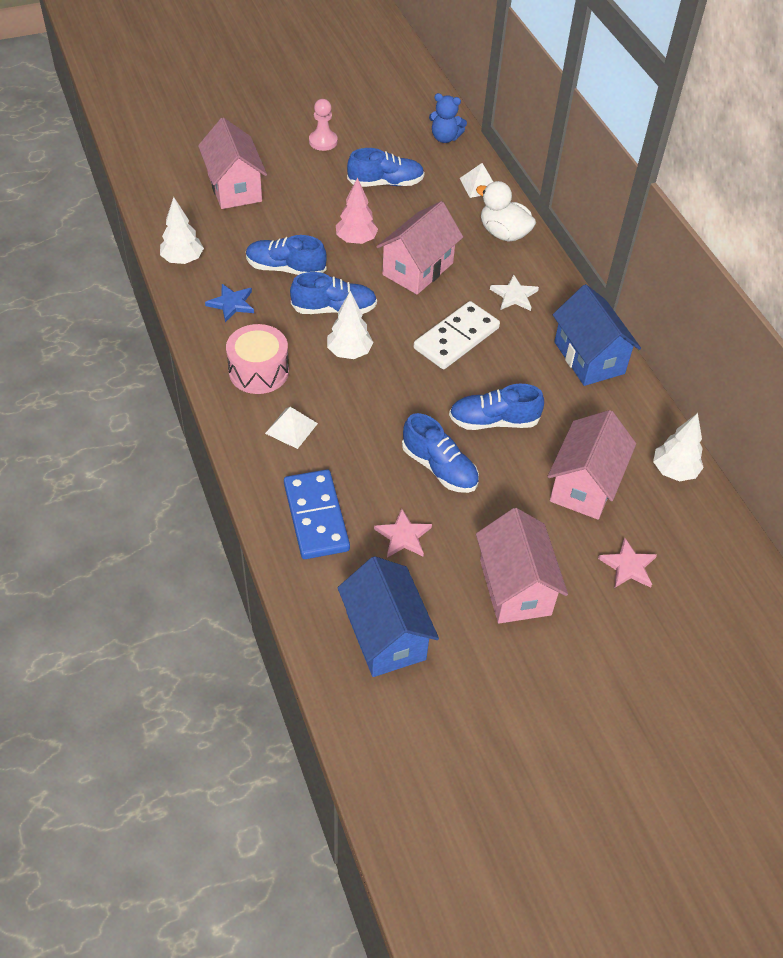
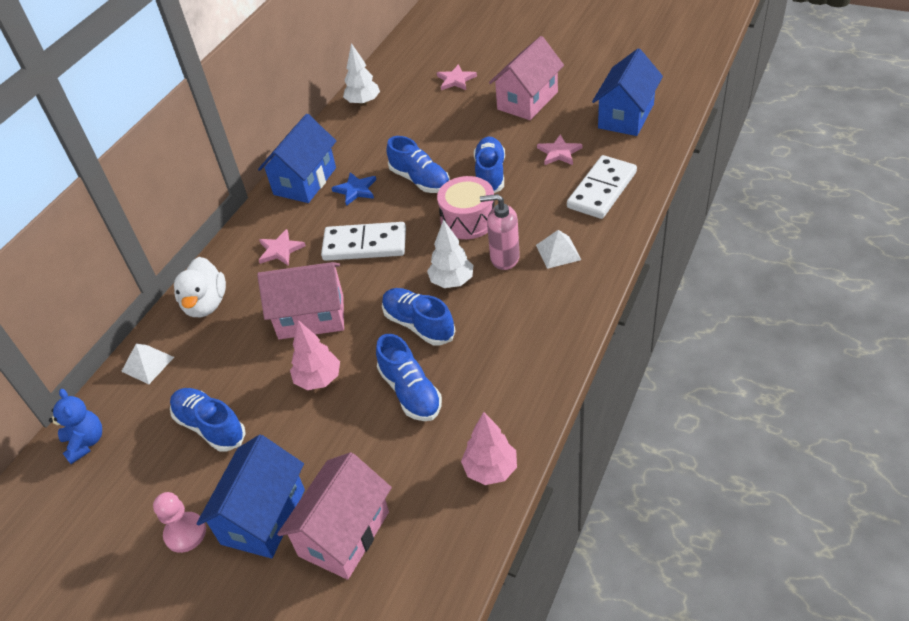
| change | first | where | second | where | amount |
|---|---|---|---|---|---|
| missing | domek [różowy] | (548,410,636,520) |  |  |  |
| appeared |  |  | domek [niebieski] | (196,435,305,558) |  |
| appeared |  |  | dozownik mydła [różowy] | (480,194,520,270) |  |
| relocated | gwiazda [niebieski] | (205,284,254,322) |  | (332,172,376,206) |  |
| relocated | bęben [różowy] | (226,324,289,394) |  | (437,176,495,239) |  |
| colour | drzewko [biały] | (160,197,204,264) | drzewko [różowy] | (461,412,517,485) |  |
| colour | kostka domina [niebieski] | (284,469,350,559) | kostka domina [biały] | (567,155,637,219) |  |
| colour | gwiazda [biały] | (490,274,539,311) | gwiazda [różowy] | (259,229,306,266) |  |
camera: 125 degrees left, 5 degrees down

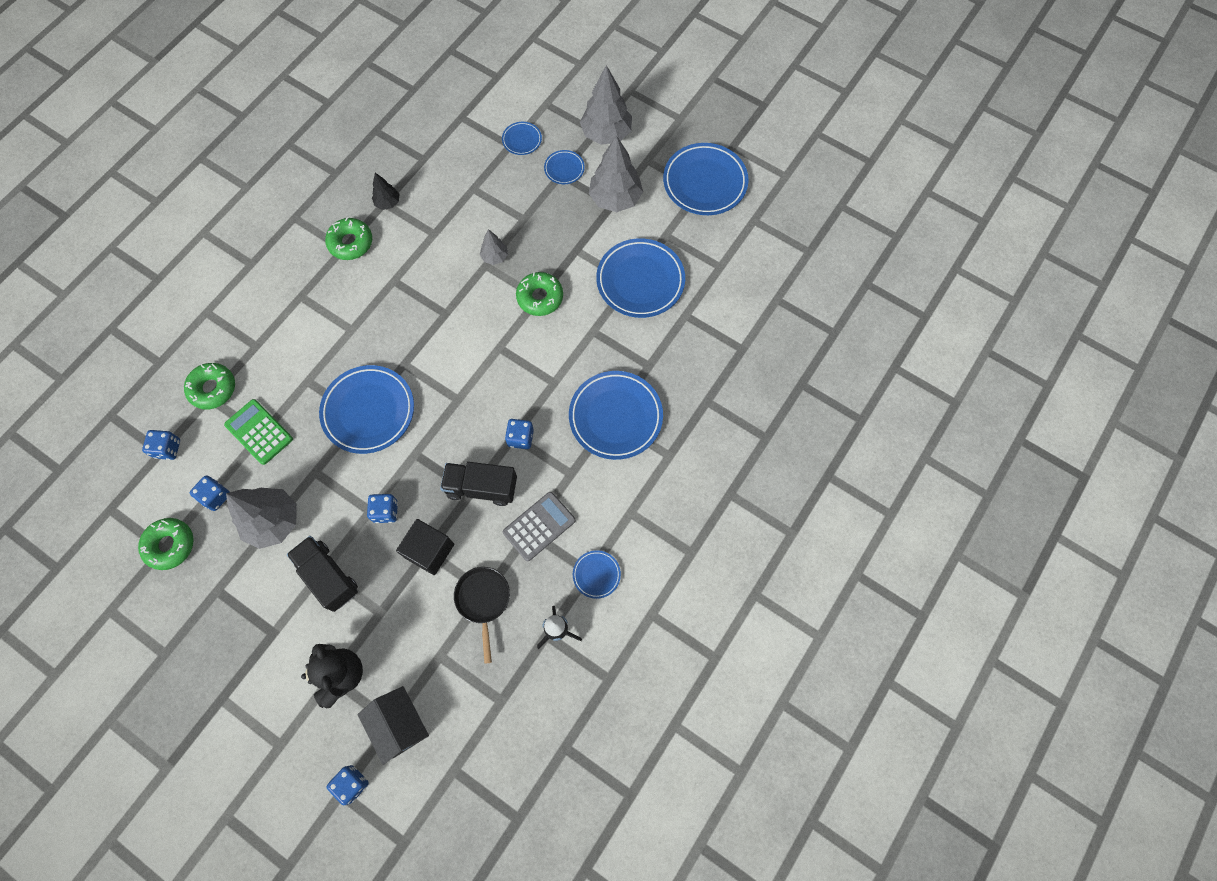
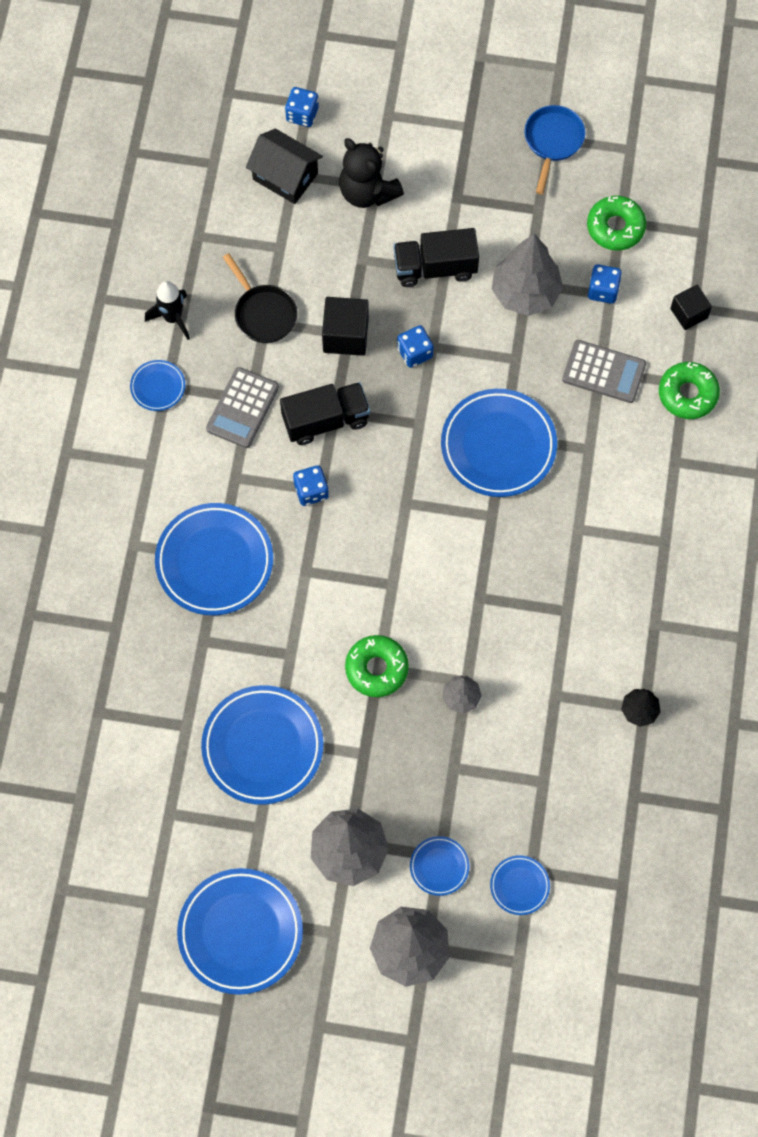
| change | first | where | second | where | amount |
|---|---|---|---|---|---|
| missing | donut [zielony] | (325,218,372,260) |  |  |  |
| appeared |  |  | patelnia [niebieski] | (524,105,585,194) |  |
| exchanged | kostka do gry [niebieski] | (142,430,180,460) | sześcian [czarny] | (670,285,712,330) |  |
| colour | kalkulator [zielony] | (224,399,293,465) | kalkulator [szary] | (562,340,646,403) |  |
| spun | ciężarówka [czarny] | (287,536,358,612) |  | (393,228,479,287) | 150 degrees clockwise |
camera: 155 degrees right, 0 degrees up

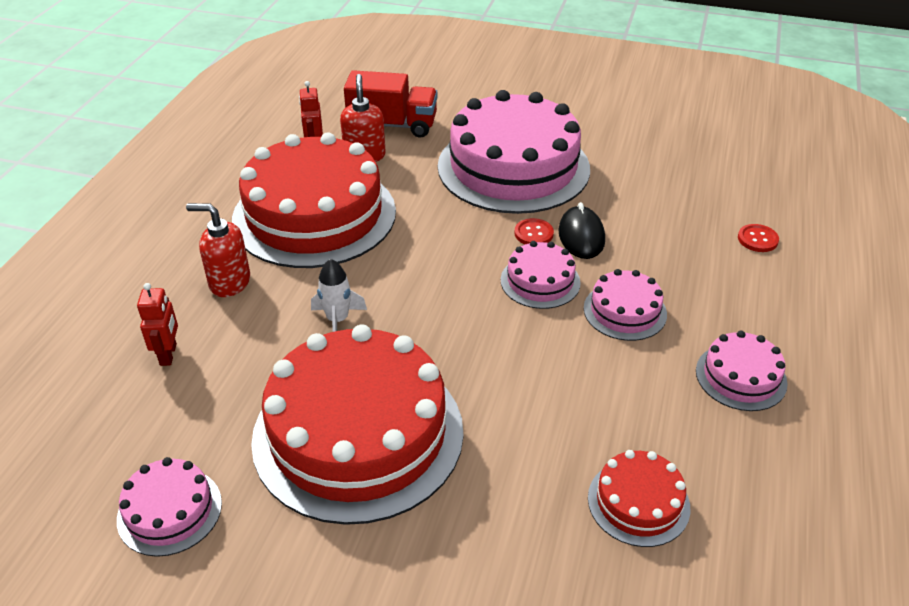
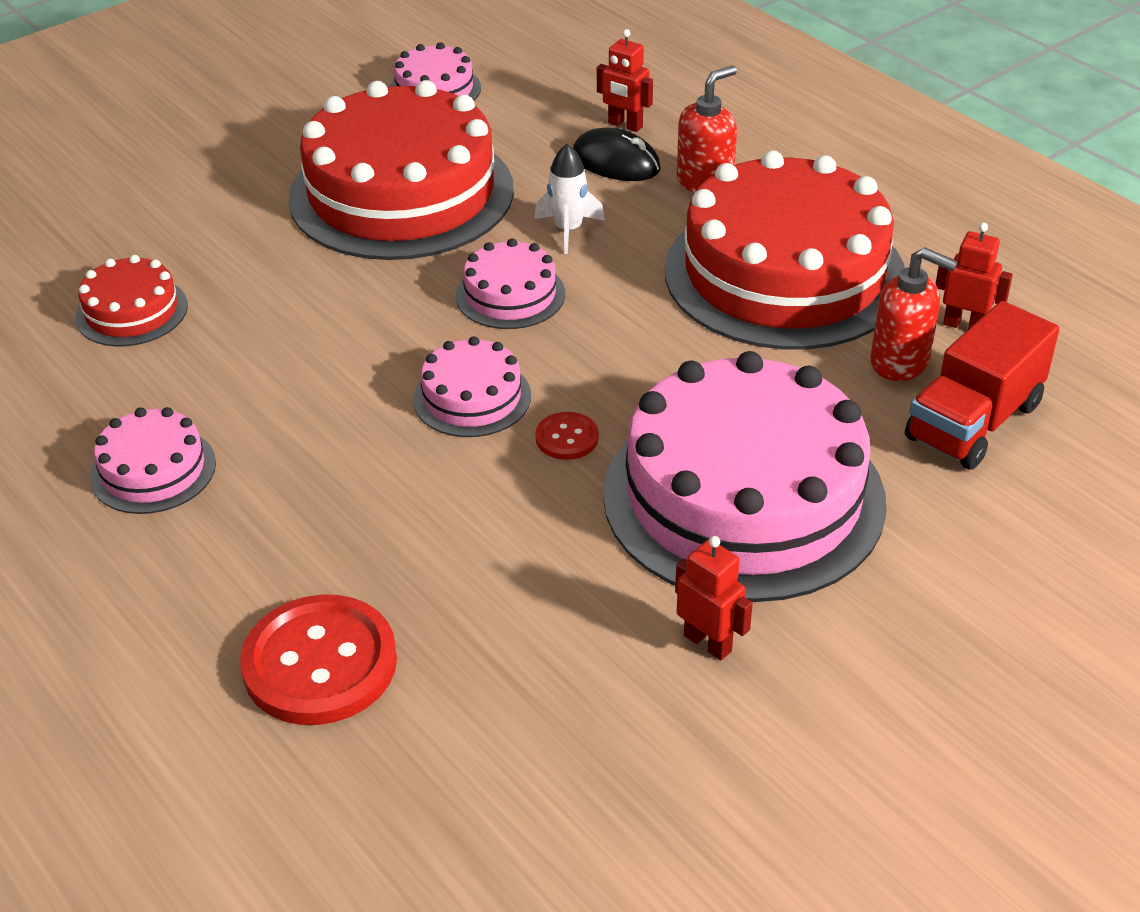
| change | first | where | second | where | amount |
|---|---|---|---|---|---|
| appeared |  |  | robot [czerwony] | (675,536,753,660) |  |
| relocated | myszka [czarny] | (558,202,605,259) |  | (573,127,661,181) |  |
| relocated | tort [różowy] | (584,269,667,341) |  | (456,238,565,329) |  |
| size | guzik [czerwony] | (738,224,779,252) |  | (240,595,397,725) | x2.12 |
camera: 125 degrees right, 0 degrees up

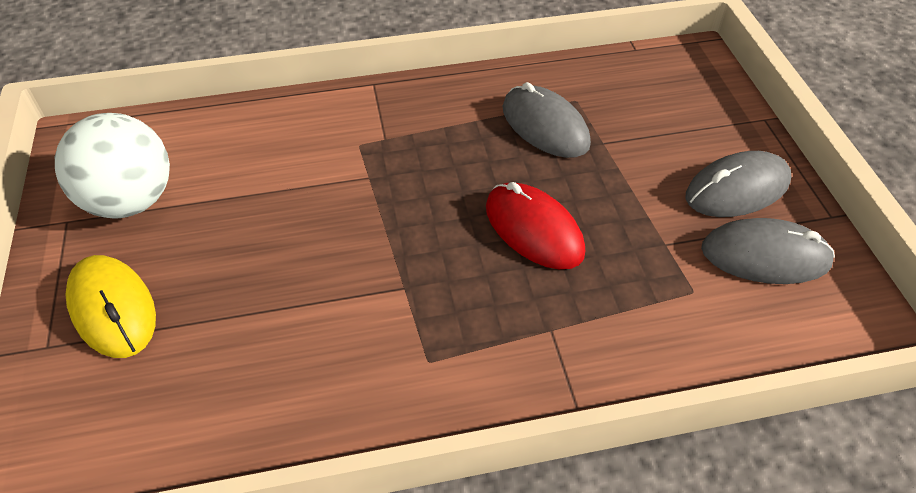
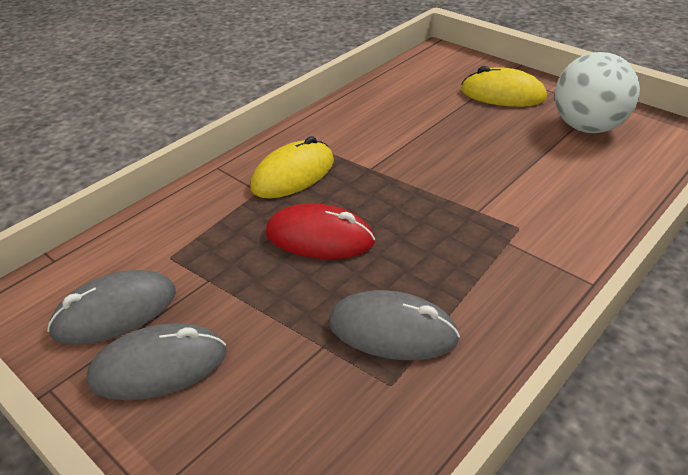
| change | first | where | second | where | amount |
|---|---|---|---|---|---|
| appeared |  |  | myszka [żółty] | (250,136,334,198) |  |
| spun | myszka [szary] | (686,151,791,217) |  | (86,323,226,400) | 45 degrees clockwise |
camera: 145 degrees right, 10 degrees down

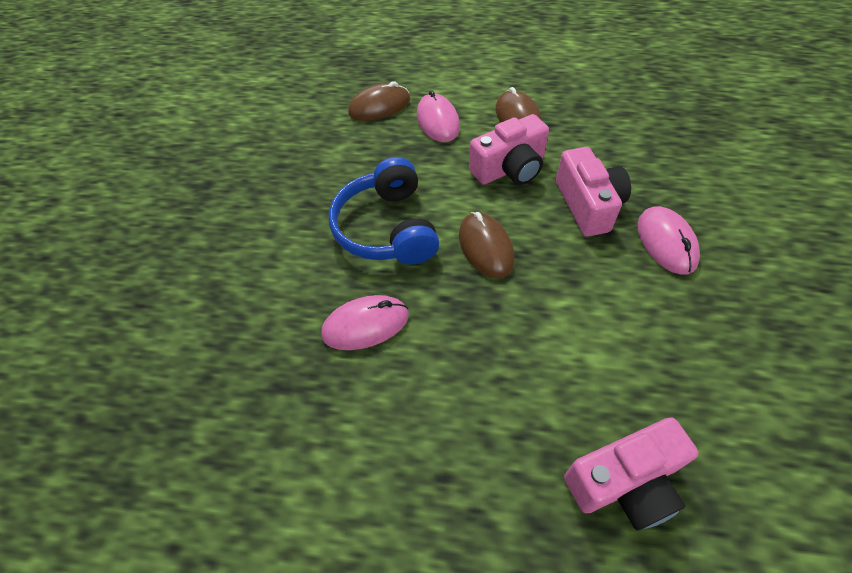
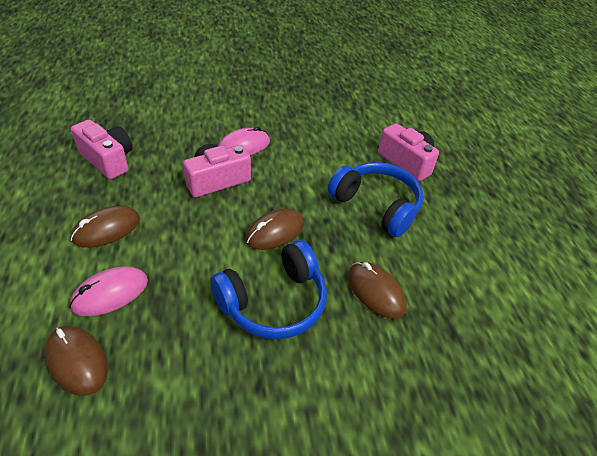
| change | first | where | second | where | amount |
|---|---|---|---|---|---|
| appeared |  |  | słuchawki [niebieski] | (328,162,423,237) |  |
| relocated | aparat fotograficzny [różowy] | (469,114,549,185) |  | (71,120,133,179) |  |
| colour | myszka [różowy] | (321,295,409,350) | myszka [brązowy] | (348,262,407,319) |  |
camera: 115 degrees left, 10 degrees down

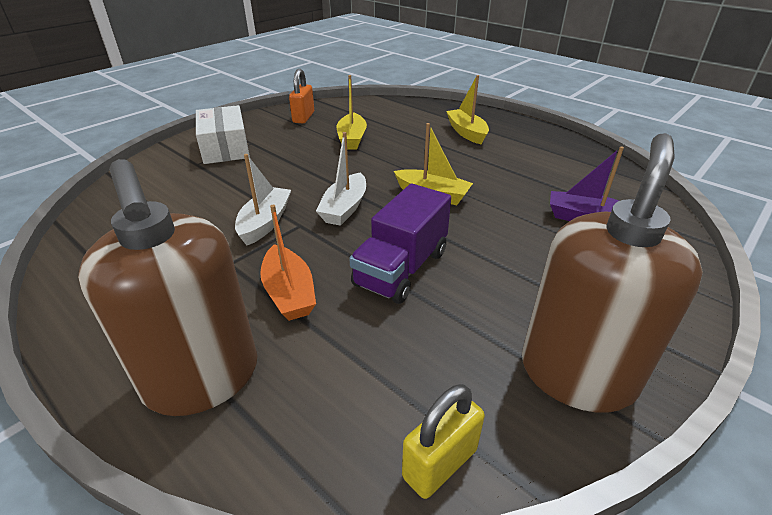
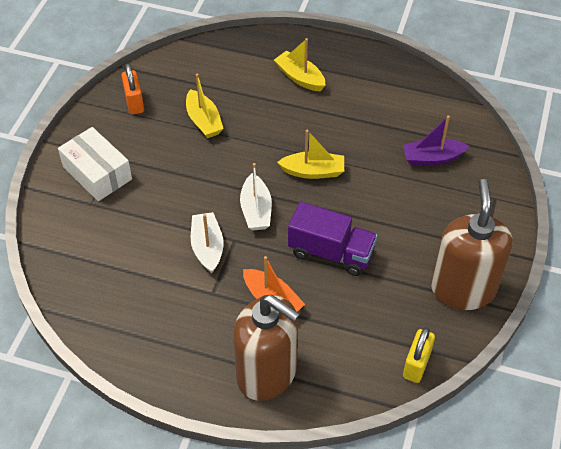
| change | first | where | second | where | amount |
|---|---|---|---|---|---|
| spun | ciężarówka [fioletowy] | (349,184,451,304) |  | (288,202,377,276) | 75 degrees counterclockwise |
camera: 25 degrees left, 15 degrees up

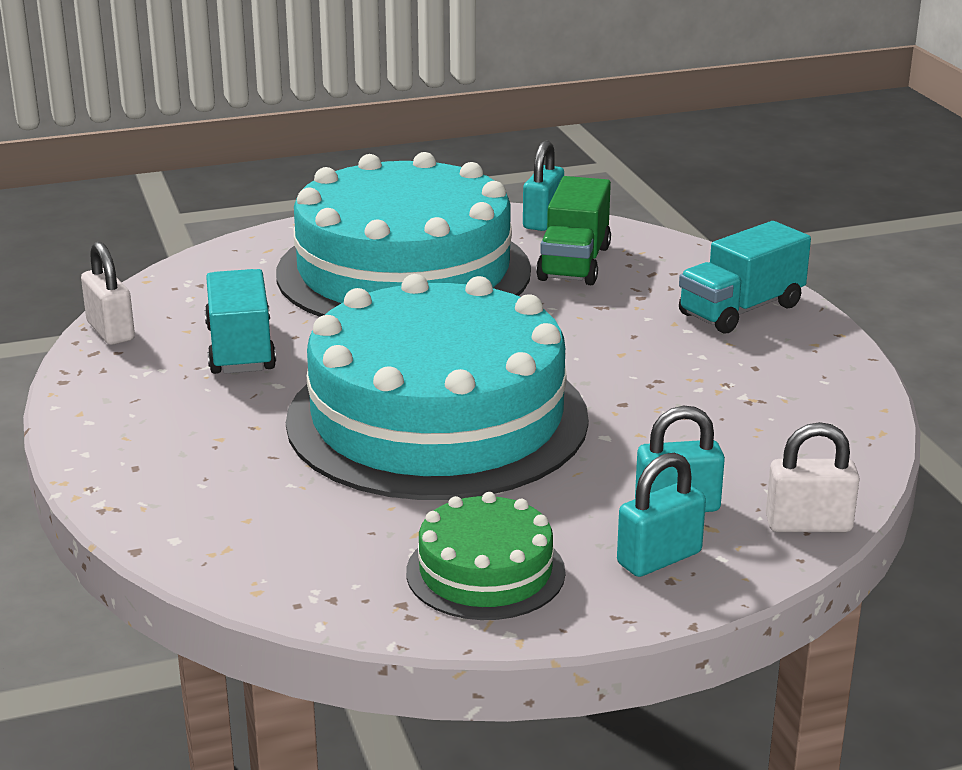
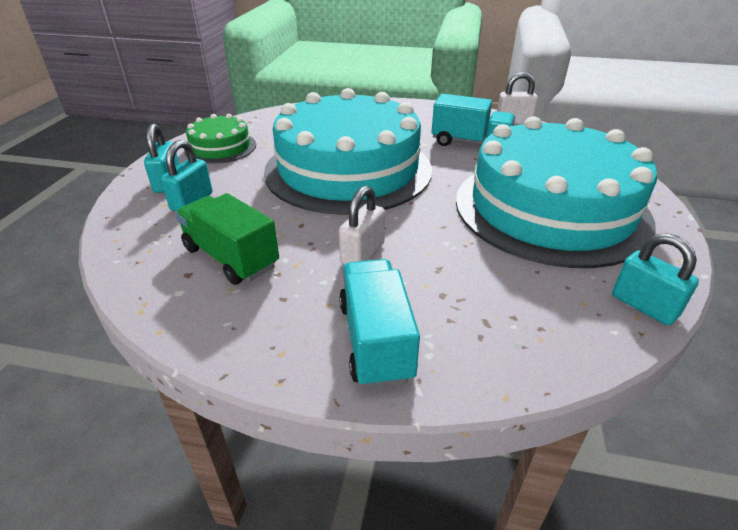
| change | first | where | second | where | amount |
|---|---|---|---|---|---|
| relocated | ciężarówka [zielony] | (536,176,611,285) |  | (175,193,279,285) |  |
| relocated | kłódka [biały] | (766,422,860,532) |  | (339,185,385,264) |  |
camera: 120 degrees right, 10 degrees up

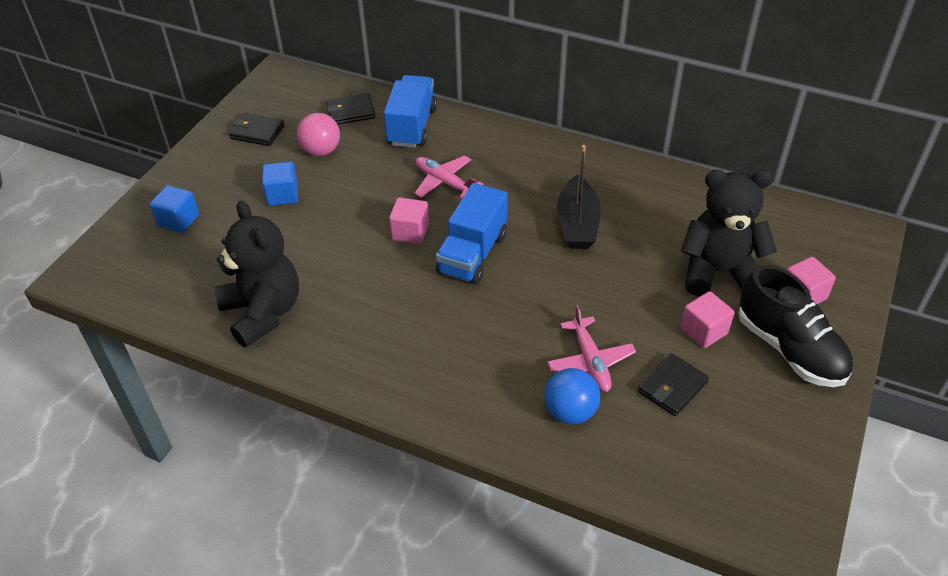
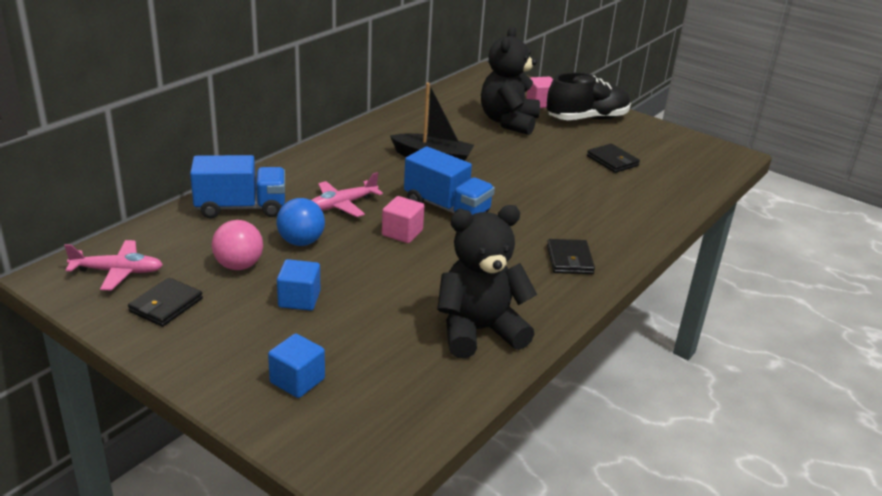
| change | first | where | second | where | amount |
|---|---|---|---|---|---|
| missing | sześcian [różowy] | (681,291,735,348) |  |  |  |
| relocated | portfel [czarny] | (327,93,375,125) |  | (547,239,595,274) |  |
| relocated | piłka [niebieski] | (544,368,600,424) |  | (276,198,325,246) |  |
| relocated | samolot [różowy] | (547,305,636,392) |  | (64,240,163,290) |  |
| spun | ciężarówka [niebieski] | (384,75,437,148) |  | (190,155,285,218) | 150 degrees clockwise |
camera: 80 degrees left, 15 degrees down

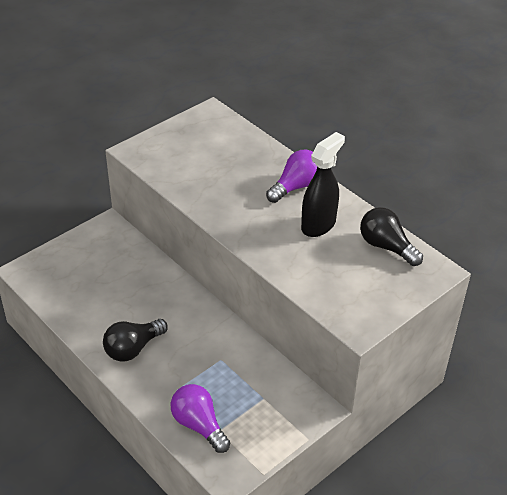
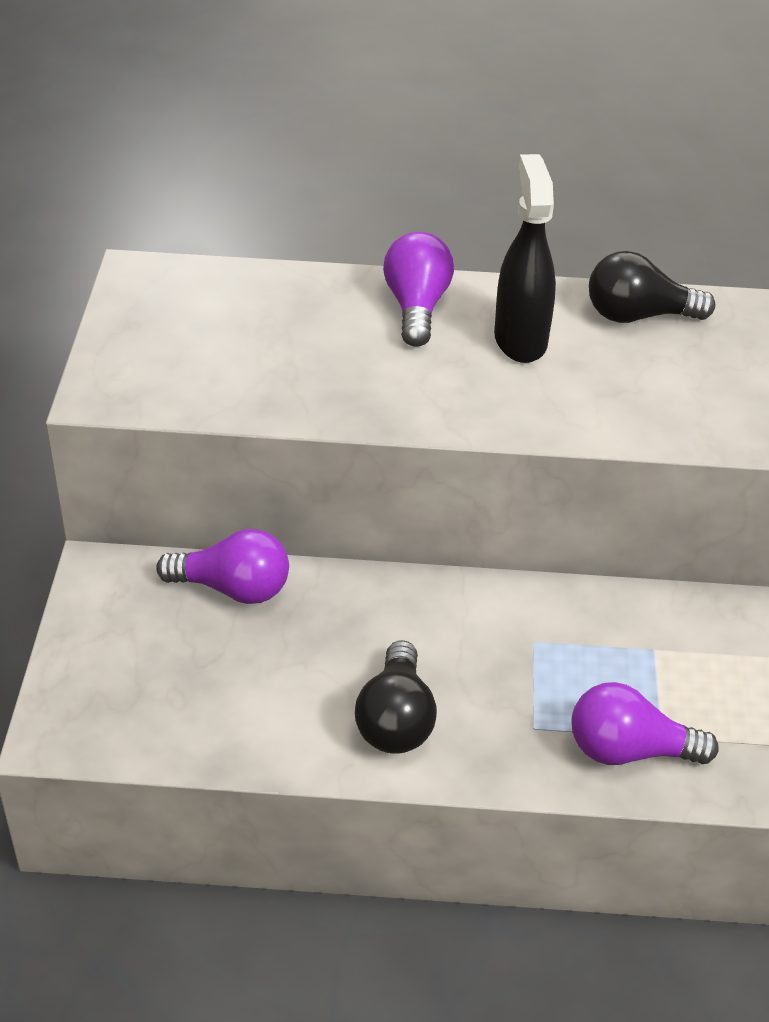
| change | first | where | second | where | amount |
|---|---|---|---|---|---|
| appeared |  |  | żarówka [fioletowy] | (156,529,289,604) |  |
camera: 45 degrees left, 0 degrees up

